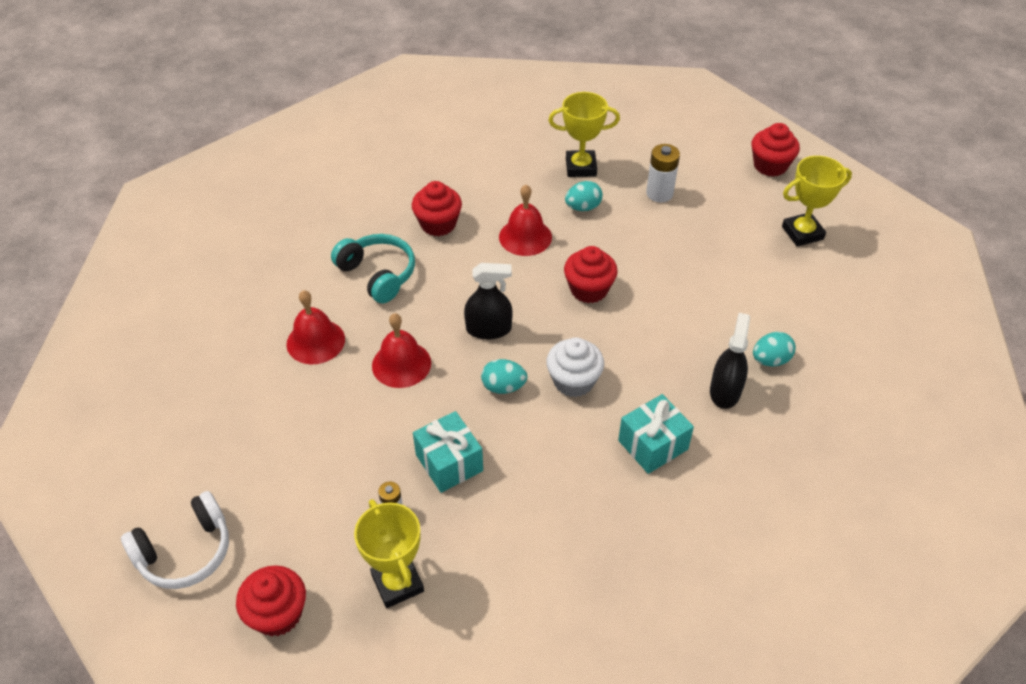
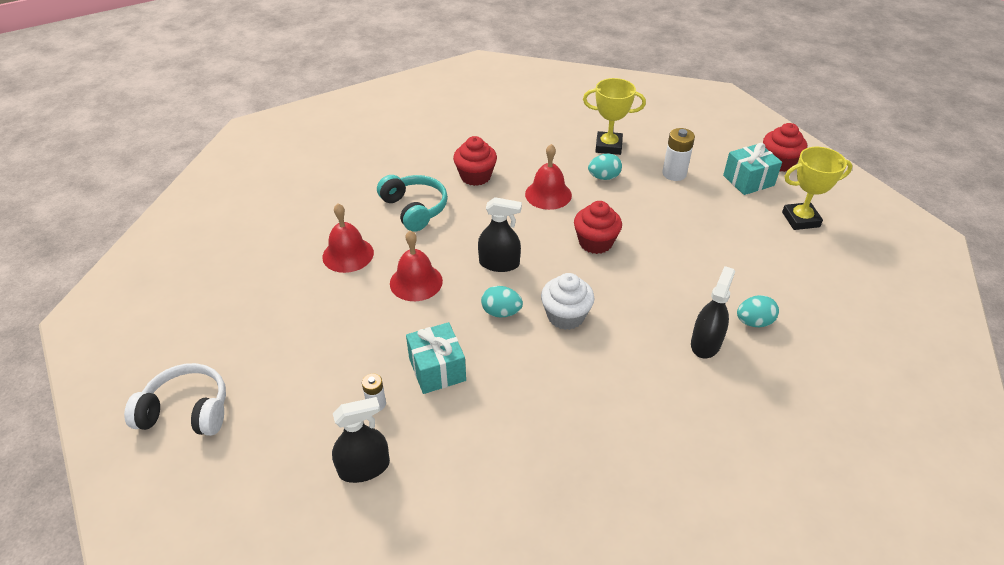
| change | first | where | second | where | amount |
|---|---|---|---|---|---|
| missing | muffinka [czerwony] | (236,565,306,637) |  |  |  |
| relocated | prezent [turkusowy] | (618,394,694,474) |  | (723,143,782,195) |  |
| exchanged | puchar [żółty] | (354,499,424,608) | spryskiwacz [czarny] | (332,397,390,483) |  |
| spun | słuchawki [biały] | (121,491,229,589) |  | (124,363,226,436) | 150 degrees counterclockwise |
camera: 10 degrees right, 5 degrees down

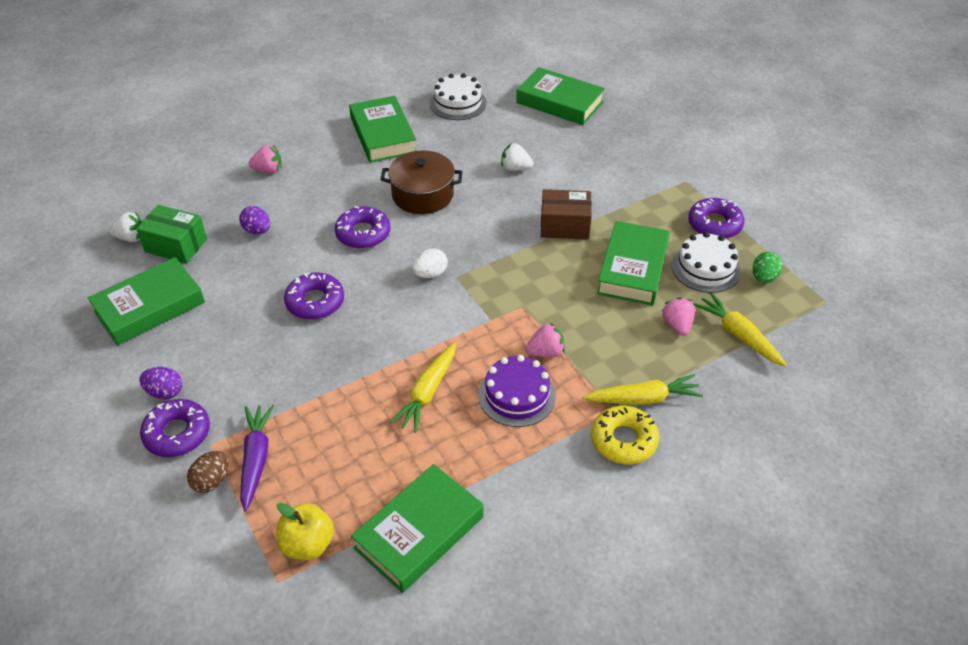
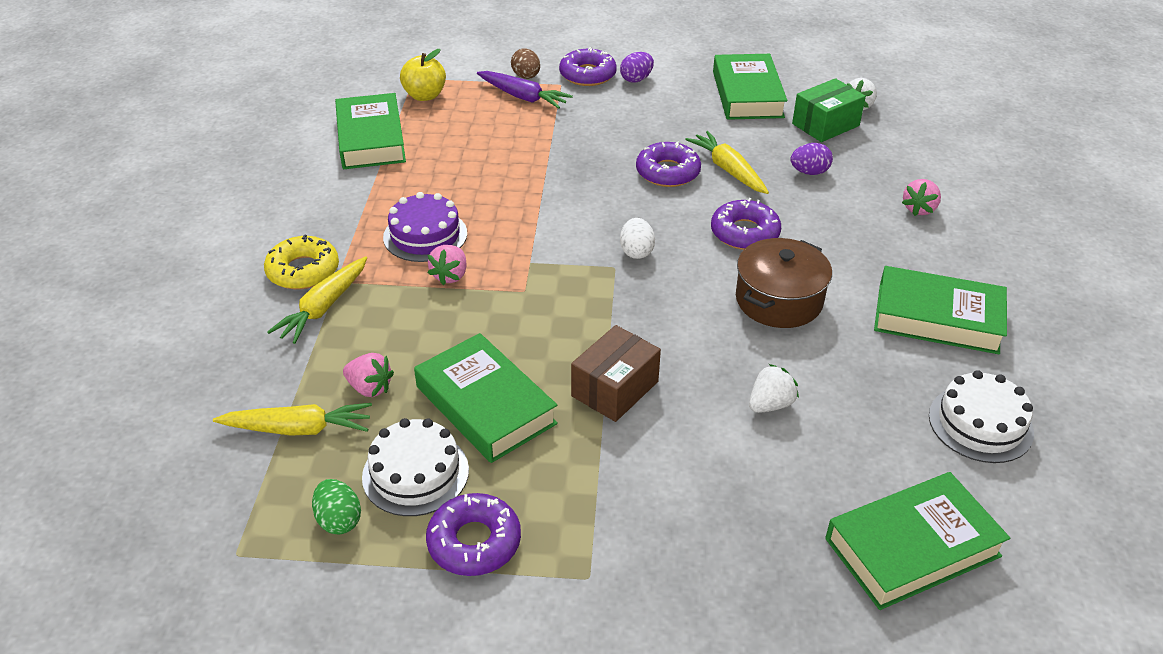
| change | first | where | second | where | amount |
|---|---|---|---|---|---|
| relocated | marchewka [żółty] | (390,342,456,433) |  | (685,131,769,194) |  |
camera: 125 degrees right, 5 degrees down

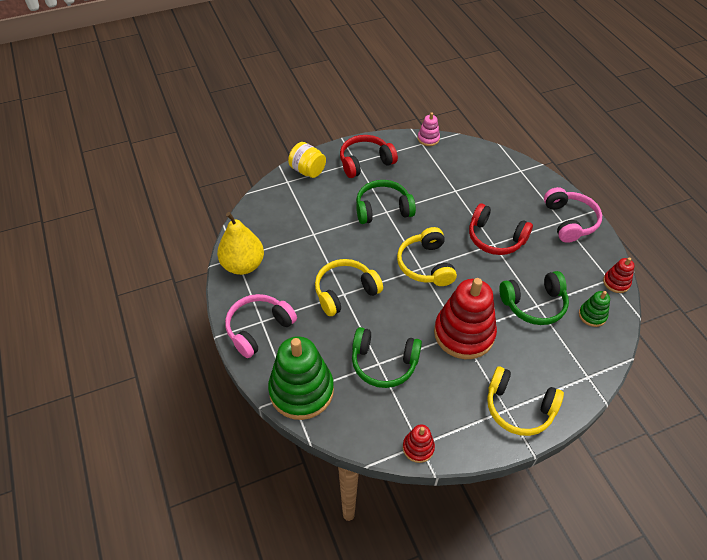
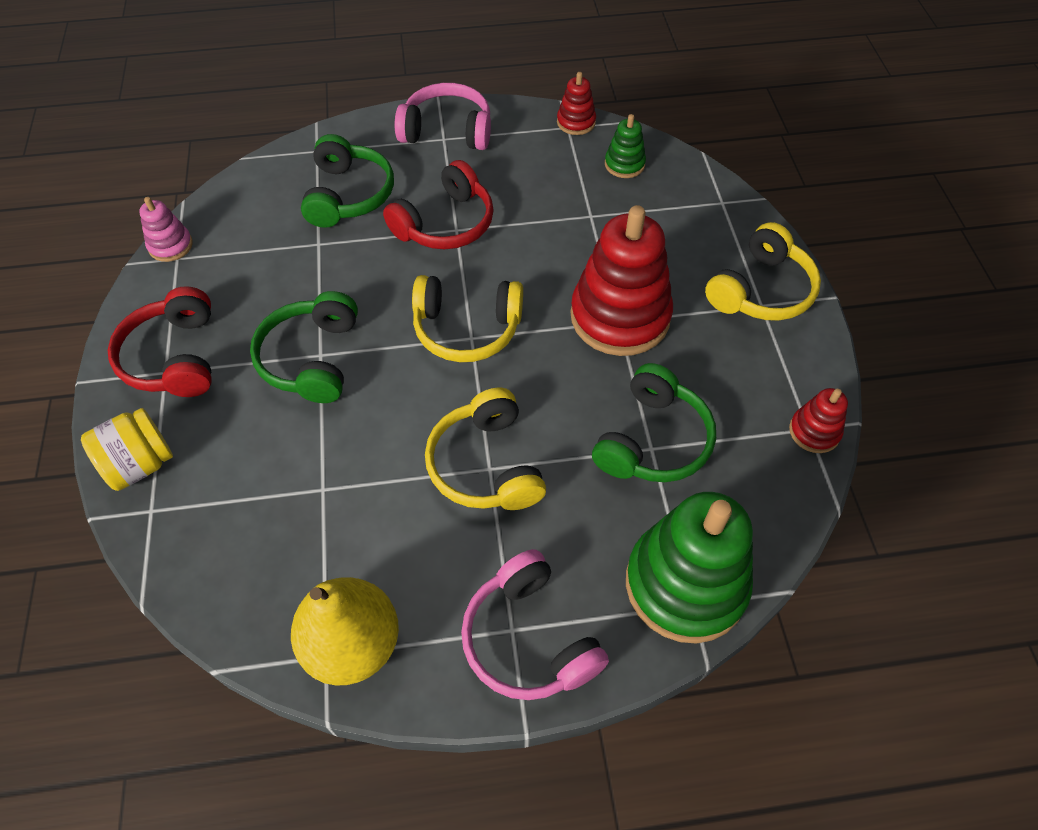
| change | first | where | second | where | amount |
|---|---|---|---|---|---|
| relocated | słuchawki [zielony] | (499,271,569,325) |  | (301,134,394,228) |  |
camera: 75 degrees left, 5 degrees up

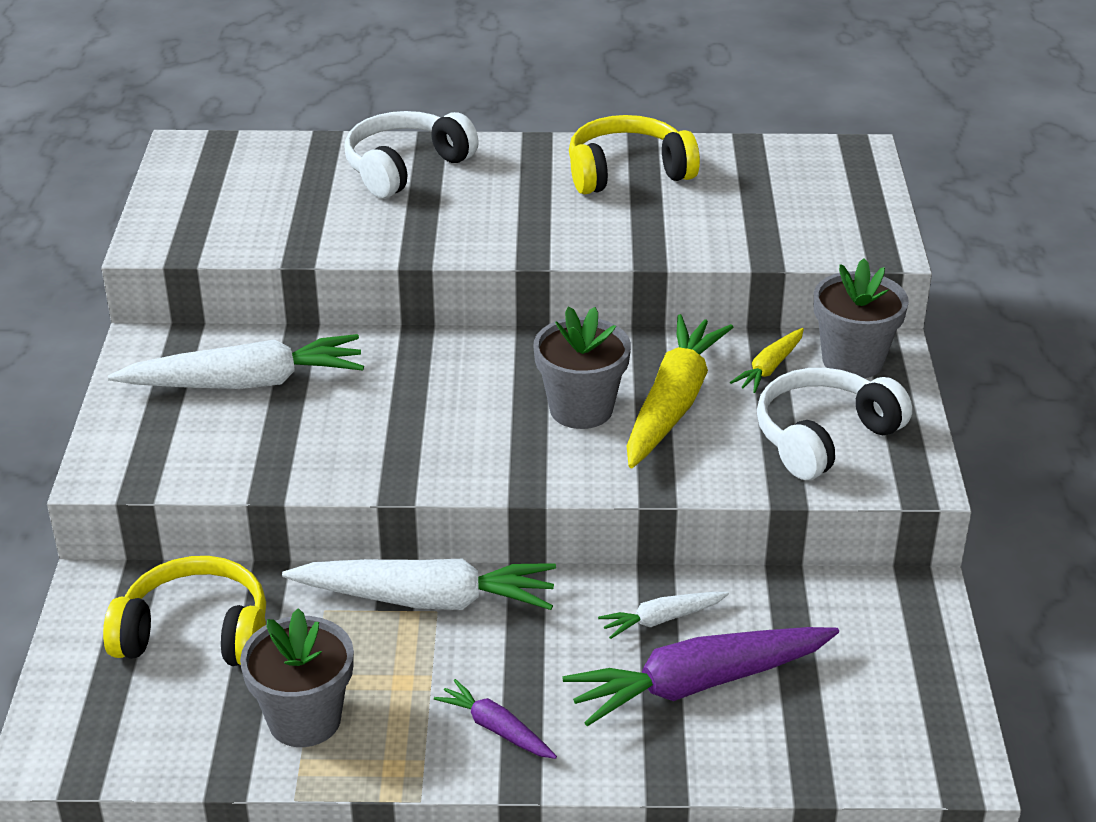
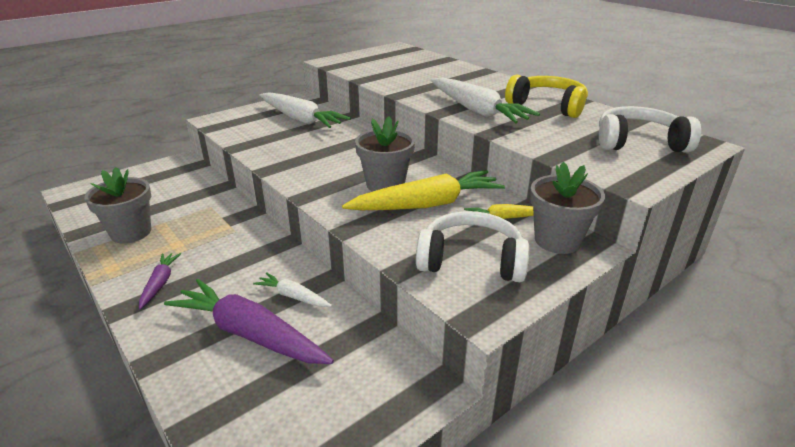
| change | first | where | second | where | amount |
|---|---|---|---|---|---|
| missing | słuchawki [żółty] | (103,556,266,666) |  |  |  |
| relocated | marchewka [biały] | (282,559,556,610) |  | (431,78,540,123) |  |
| relocated | słuchawki [biały] | (344,111,479,198) |  | (599,106,701,153) |  |
camera: 50 degrees right, 5 degrees down

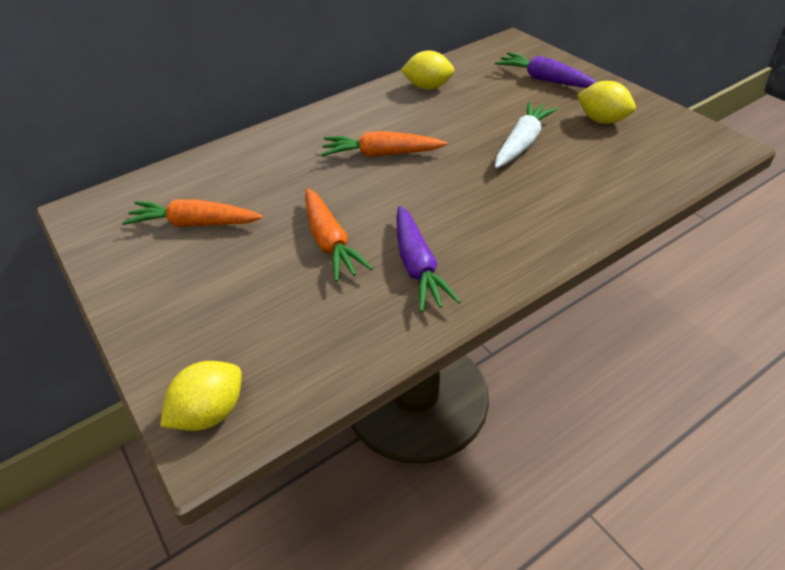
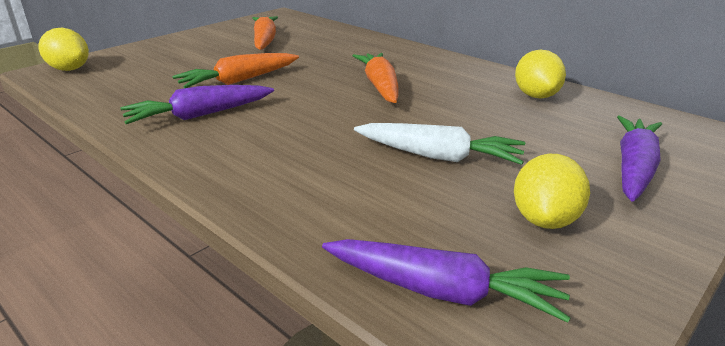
| change | first | where | second | where | amount |
|---|---|---|---|---|---|
| appeared |  |  | marchewka [fioletowy] | (322,239,571,323) |  |
camera: 75 degrees right, 15 degrees down

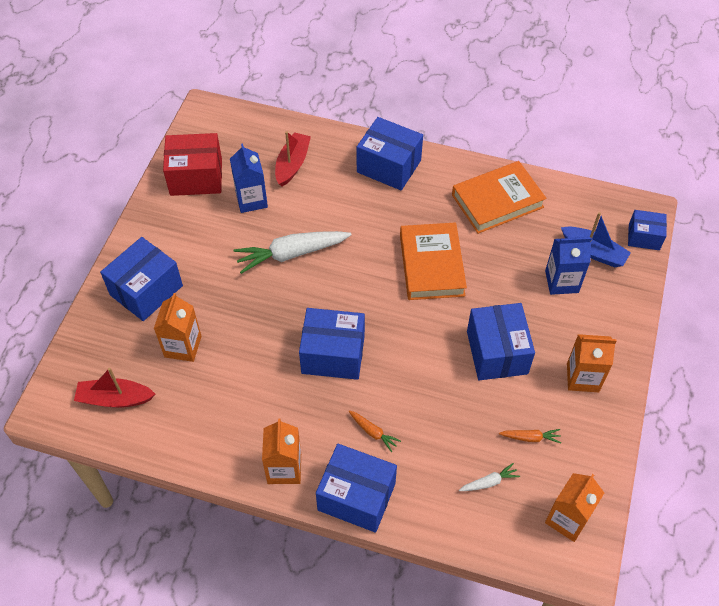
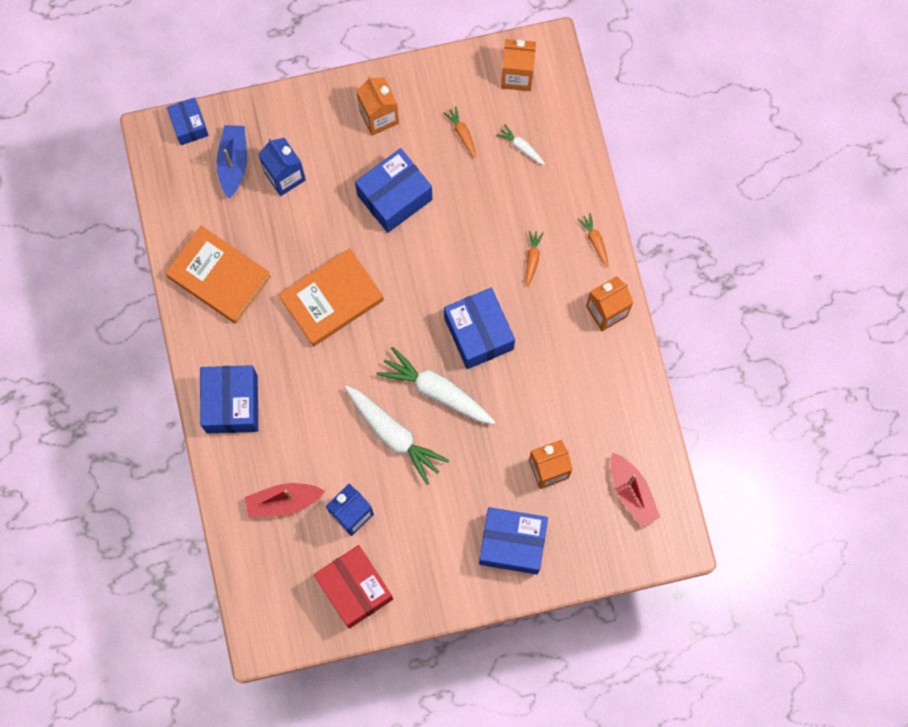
| change | first | where | second | where | amount |
|---|---|---|---|---|---|
| appeared |  |  | marchewka [biały] | (377,347,496,424) |  |
| exchanged | pudełko [niebieski] | (316,444,397,533) | marchewka [pomarańczowy] | (577,213,608,268) |  |
camera: 120 degrees left, 20 degrees up

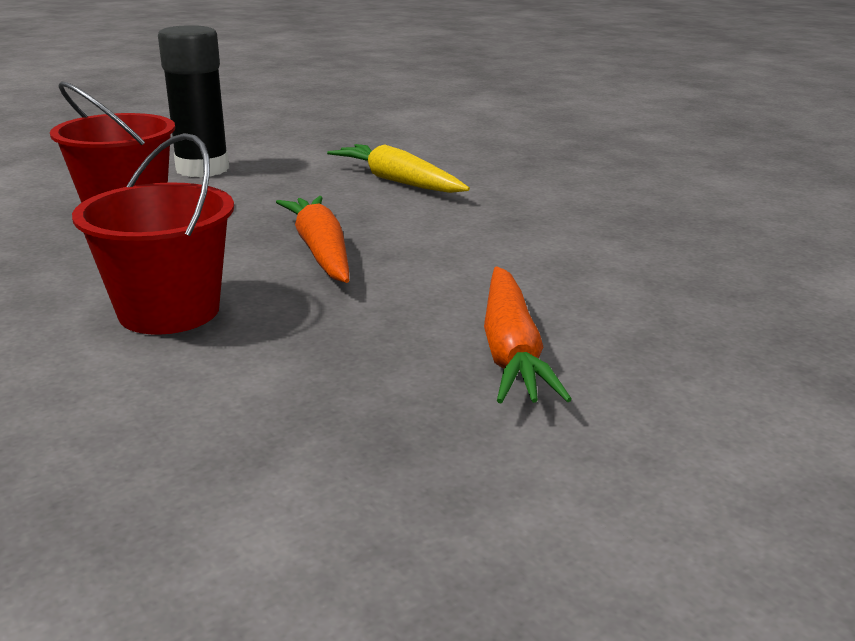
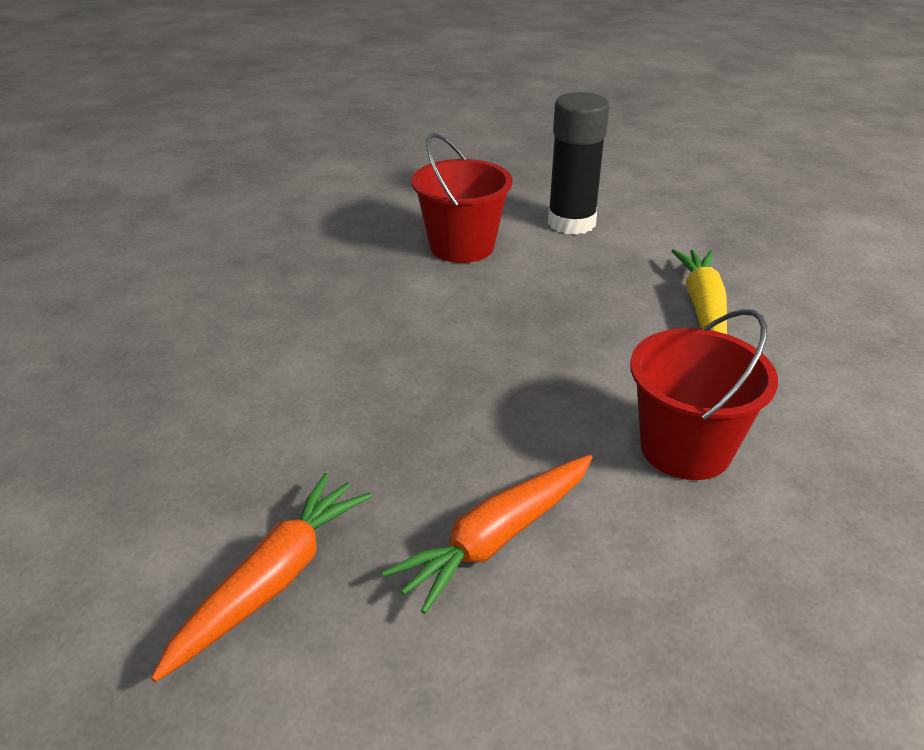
| change | first | where | second | where | amount |
|---|---|---|---|---|---|
| relocated | wiadro [czerwony] | (72,133,234,335) |  | (630,309,778,480) |  |
| relocated | marchewka [pomarańczowy] | (276,196,349,283) |  | (151,473,372,682) |  |
camera: 50 degrees right, 10 degrees up

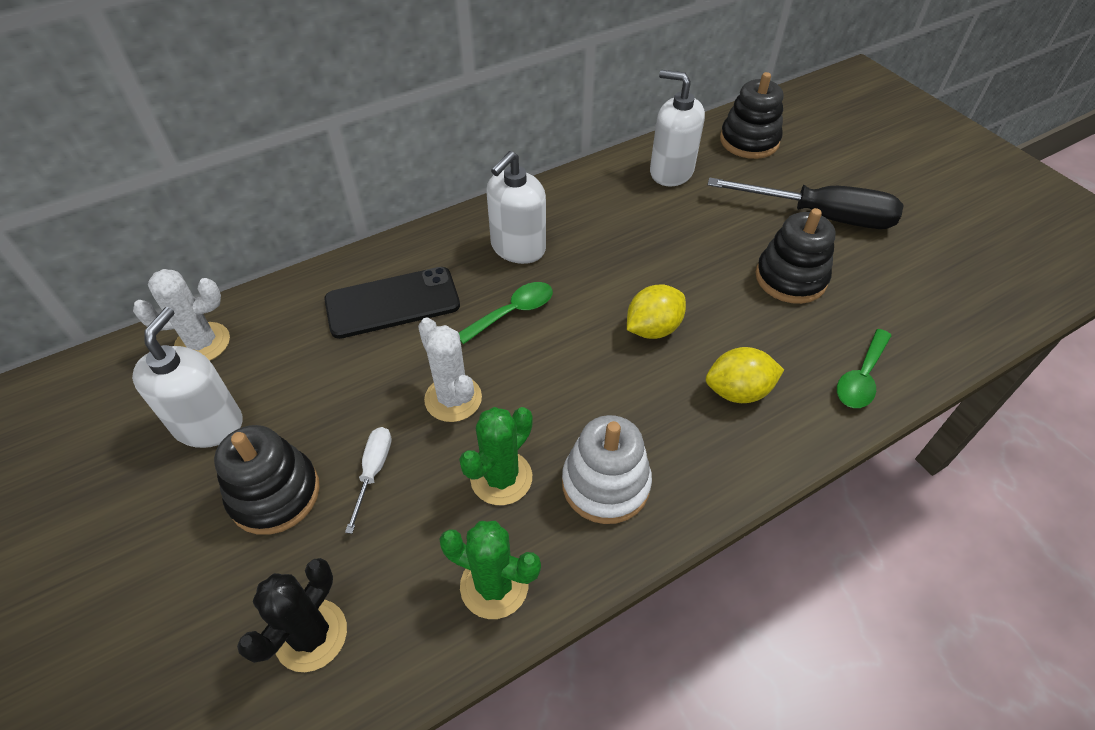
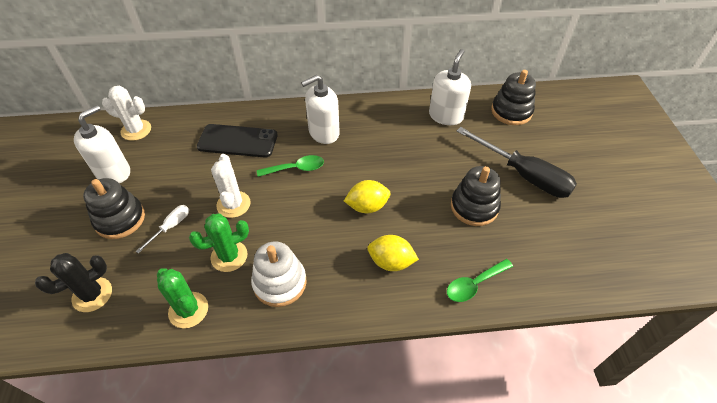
| change | first | where | second | where | amount |
|---|---|---|---|---|---|
| spun | dozownik mydła [biały] | (650,70,705,186) |  | (429,49,471,125) | 60 degrees clockwise |
camera: 25 degrees right, 0 degrees up

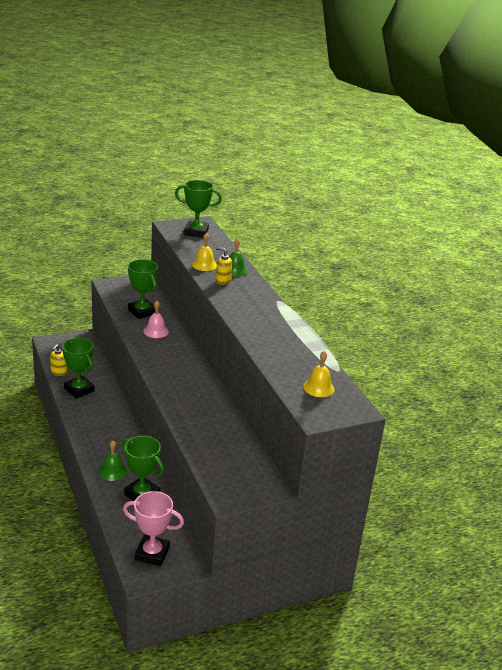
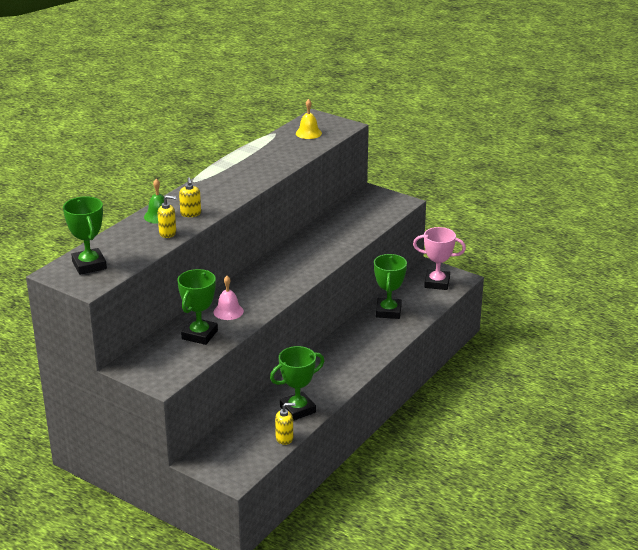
| change | first | where | second | where | amount |
|---|---|---|---|---|---|
| missing | dzwonek [zielony] | (99,441,127,481) |  |  |  |
| exchanged | dzwonek [żółty] | (192,233,217,271) | dozownik mydła [żółty] | (158,195,176,238) |  |
| spun | puchar [zielony] | (62,338,95,399) |  | (270,346,324,421) | 45 degrees clockwise |
| spun | puchar [różowy] | (123,491,184,566) |  | (413,227,466,290) | 60 degrees counterclockwise |
camera: 120 degrees left, 0 degrees up

